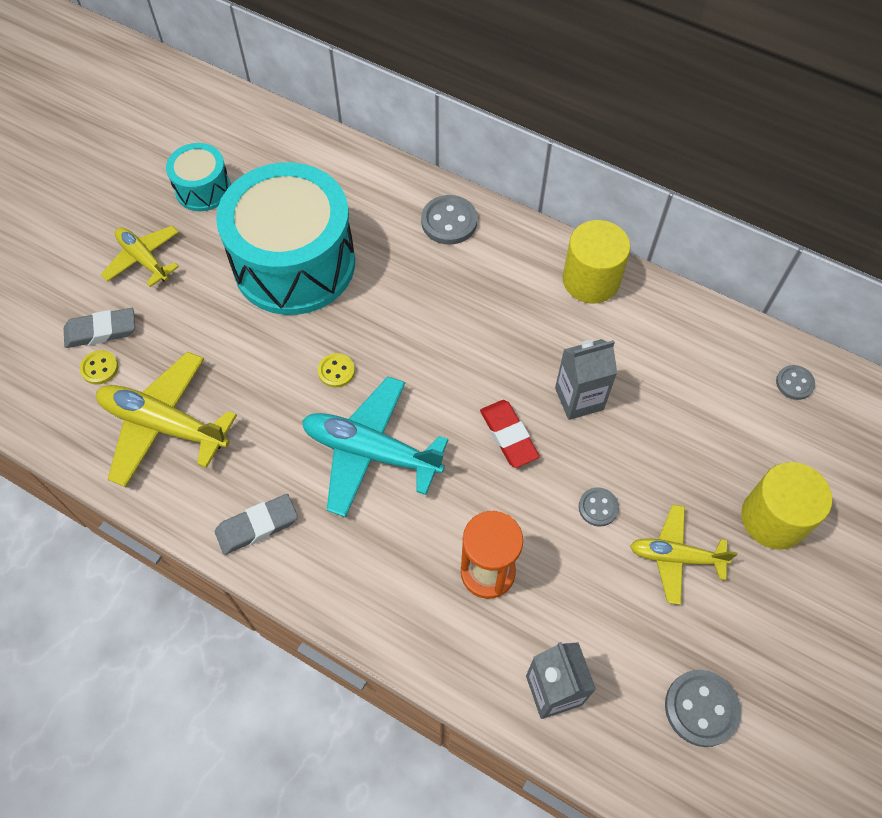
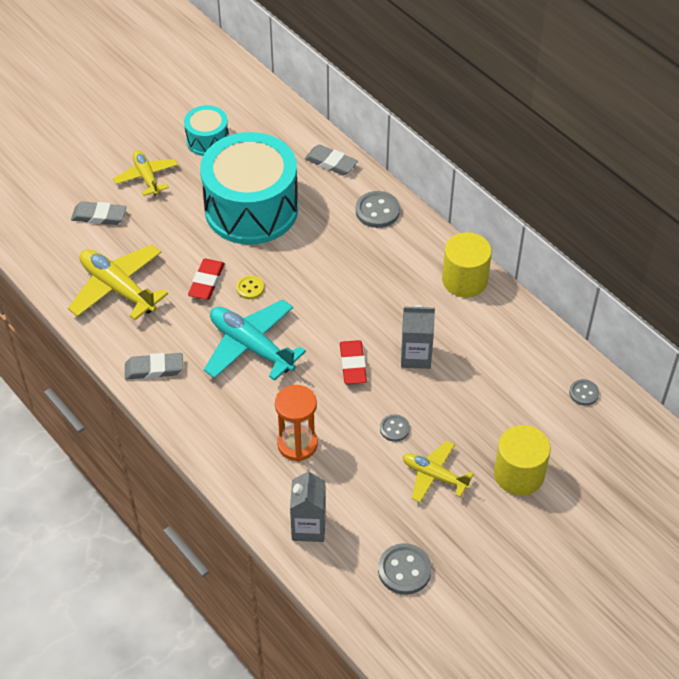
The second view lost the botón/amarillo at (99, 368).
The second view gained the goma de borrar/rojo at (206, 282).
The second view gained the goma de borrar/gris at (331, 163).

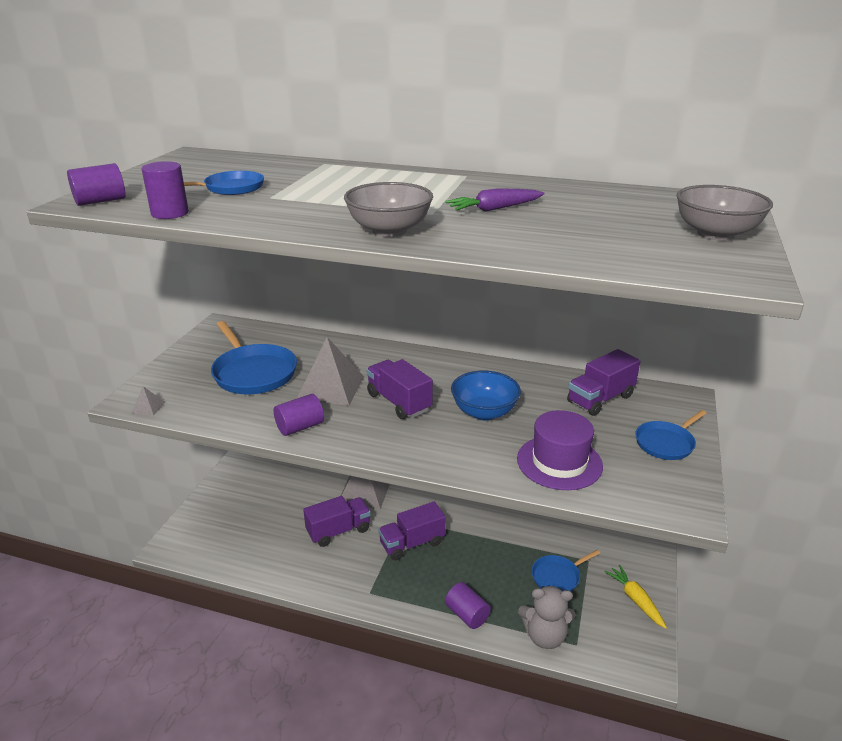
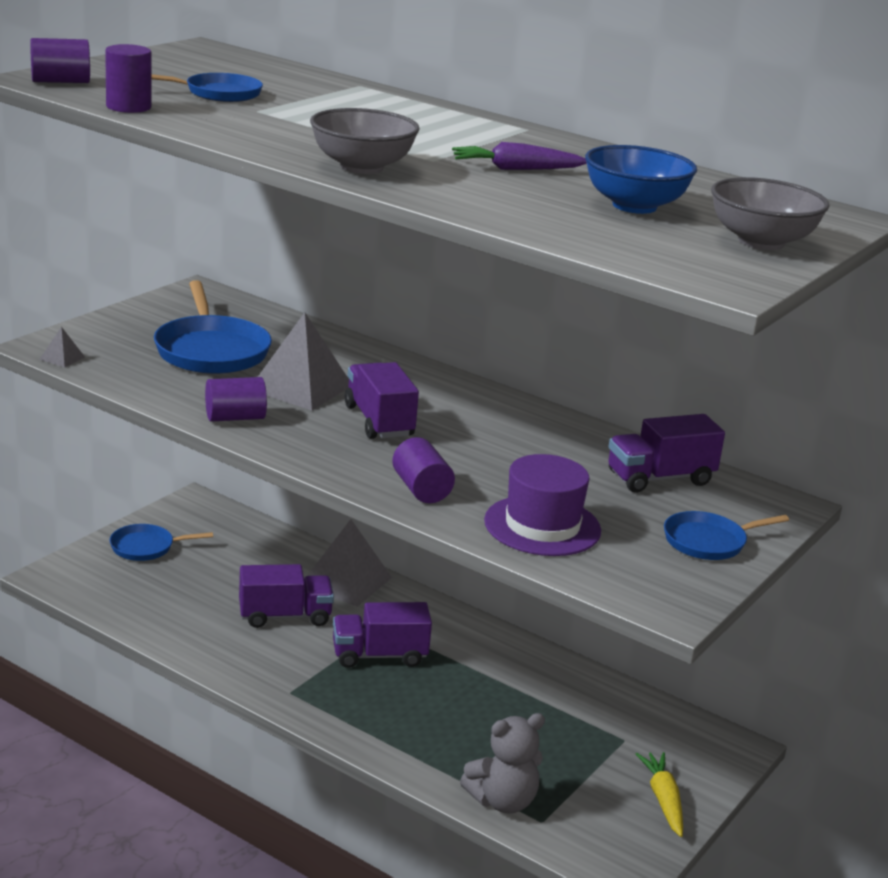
The cilindro/morado ended up elsewhere, having gone from (467, 614) to (421, 489).
The cuenco/azul ended up elsewhere, having gone from (484, 412) to (634, 206).
The osito/gris at (544, 636) ended up facing another way, 45 degrees counterclockwise from before.
The sartén/azul ended up elsewhere, having gone from (557, 577) to (145, 547).

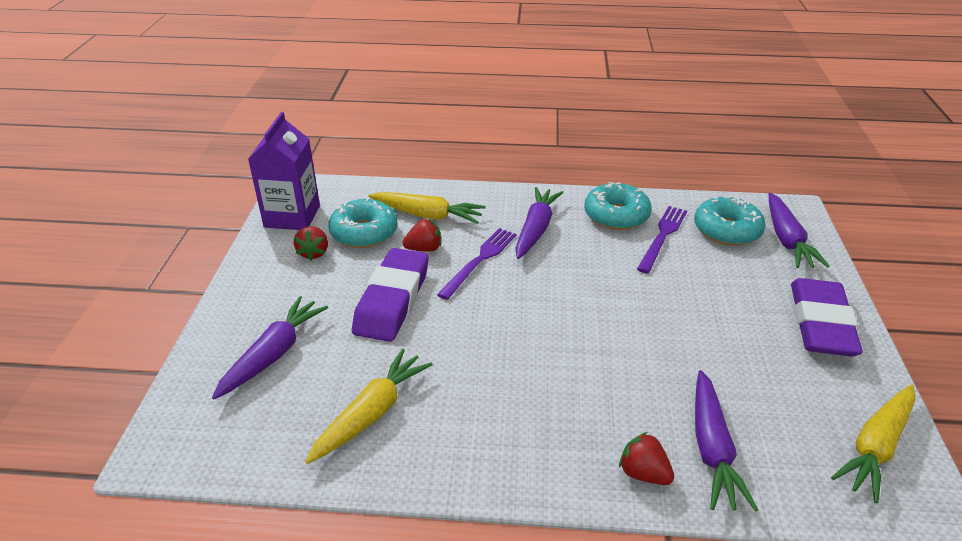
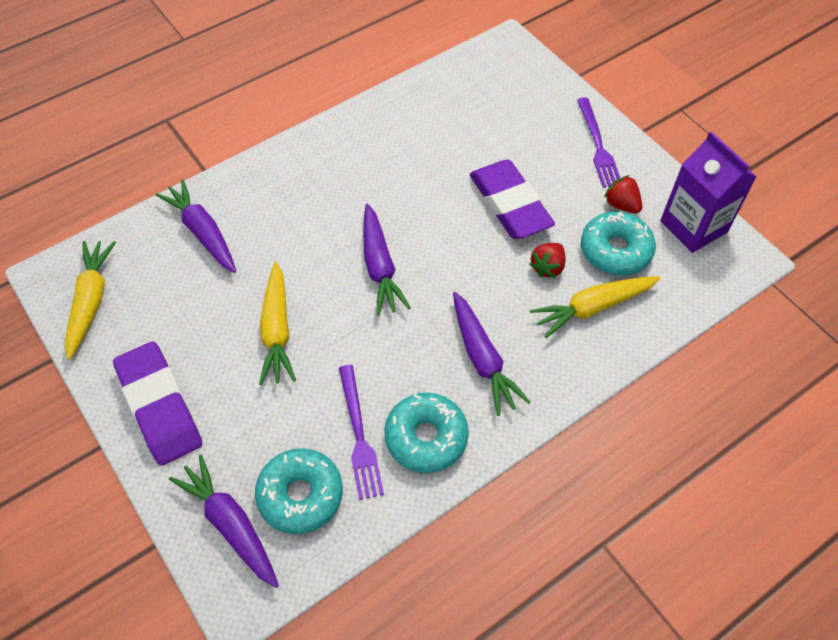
The zanahoria/morado ended up elsewhere, having gone from (273, 354) to (380, 266).
The zanahoria/amarillo ended up elsewhere, having gone from (372, 413) to (277, 330).
The tenedor/morado ended up elsewhere, having gone from (479, 260) to (598, 146).
The second view lost the fresa/rojo at (643, 473).

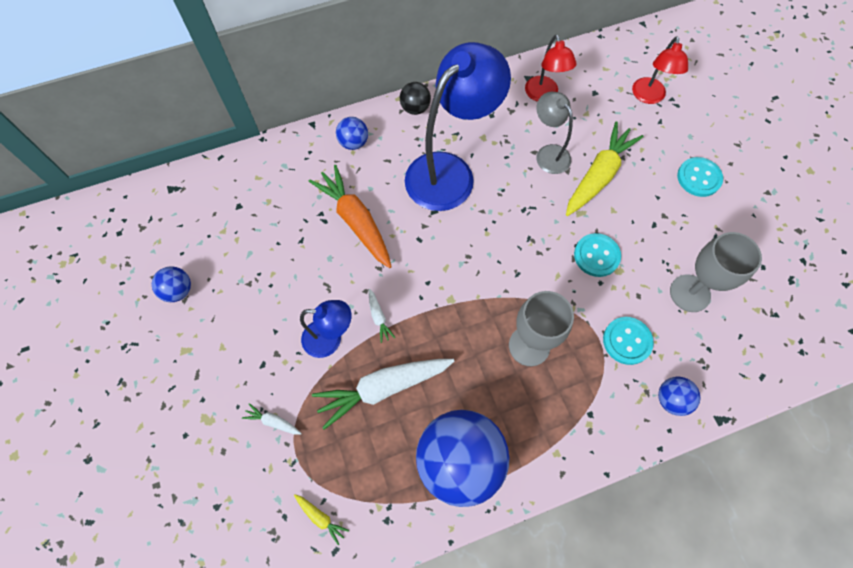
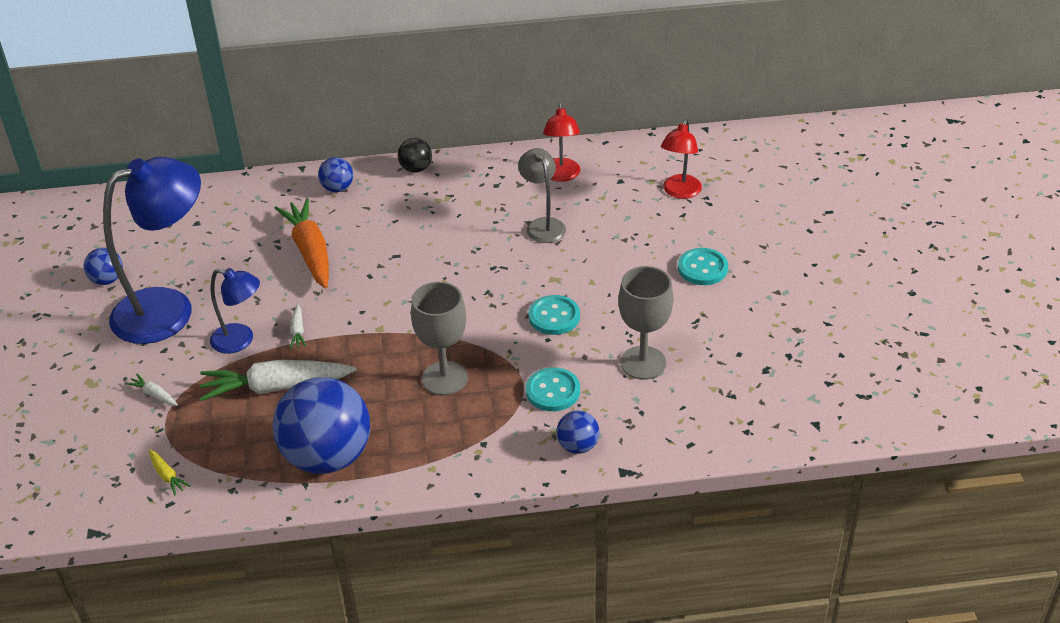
The lámpara/azul ended up elsewhere, having gone from (449, 171) to (168, 309).
The second view lost the zanahoria/amarillo at (598, 175).

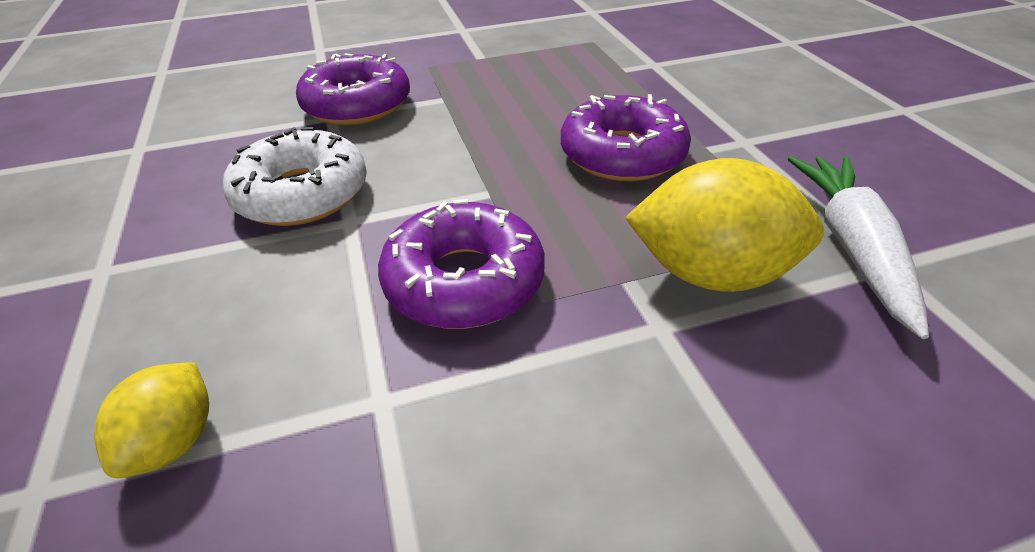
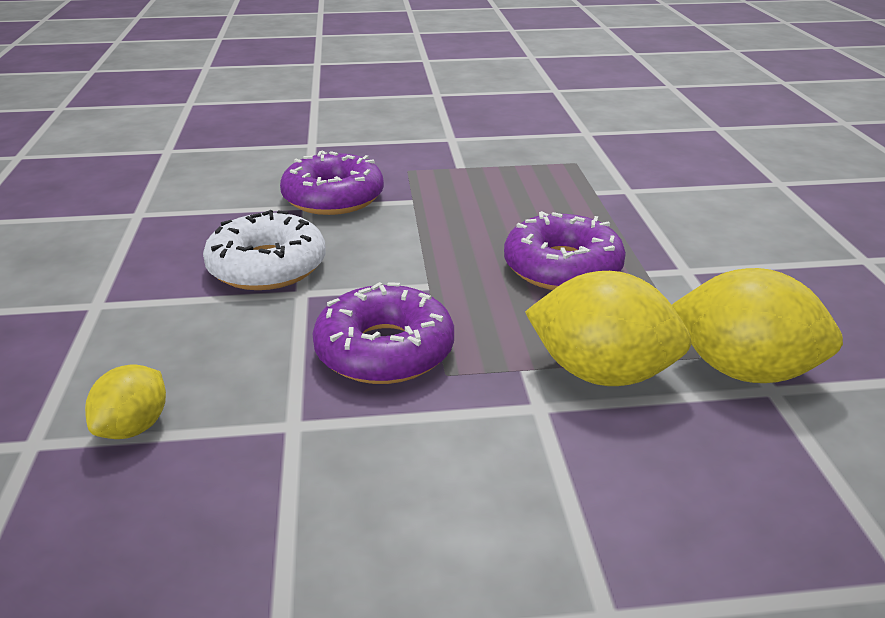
Where the zanahoria/blanco stood at (852, 247), the limón/amarillo came to stand at (743, 370).

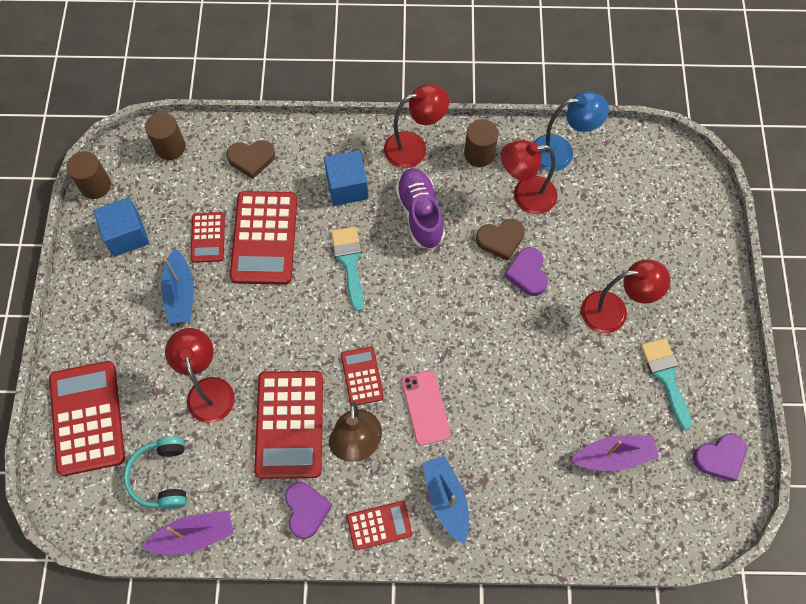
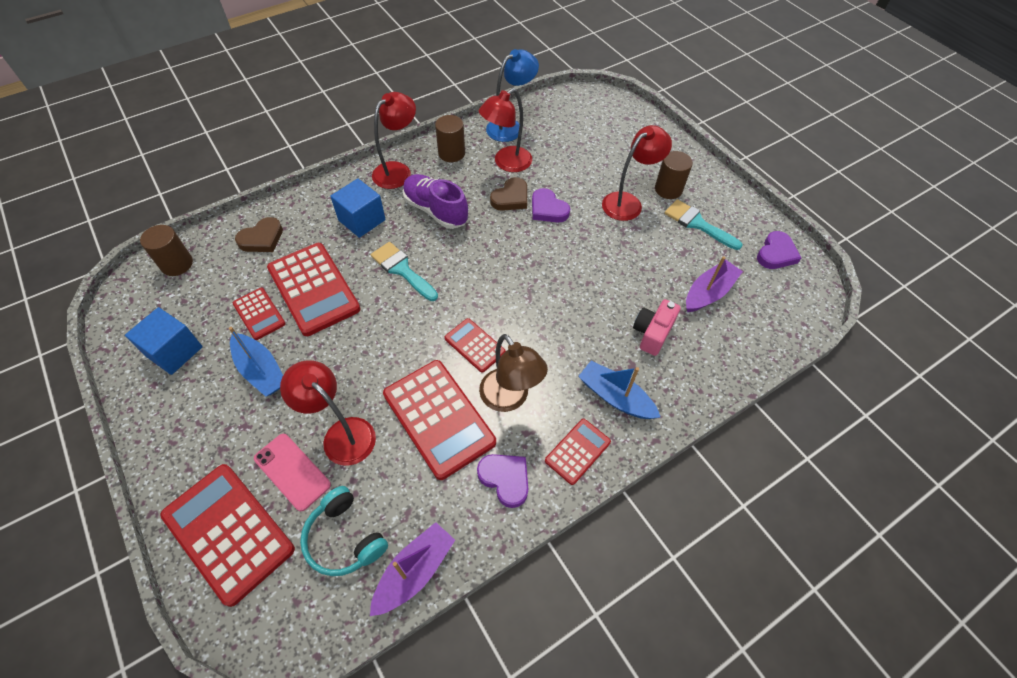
The cilindro/marrón ended up elsewhere, having gone from (95, 185) to (668, 189).
The móvil/rosa ended up elsewhere, having gone from (425, 407) to (292, 471).
The second view gained the cámara/rosa at (652, 333).

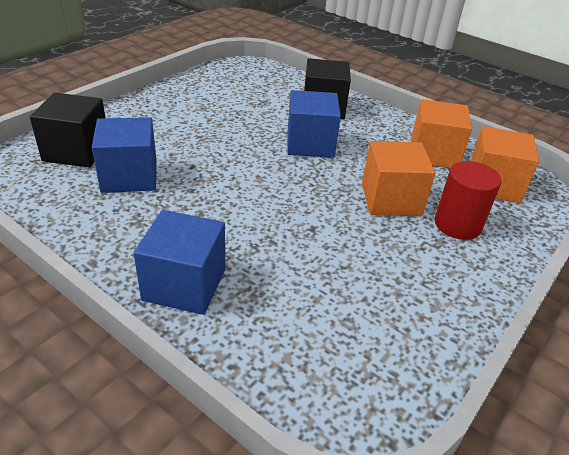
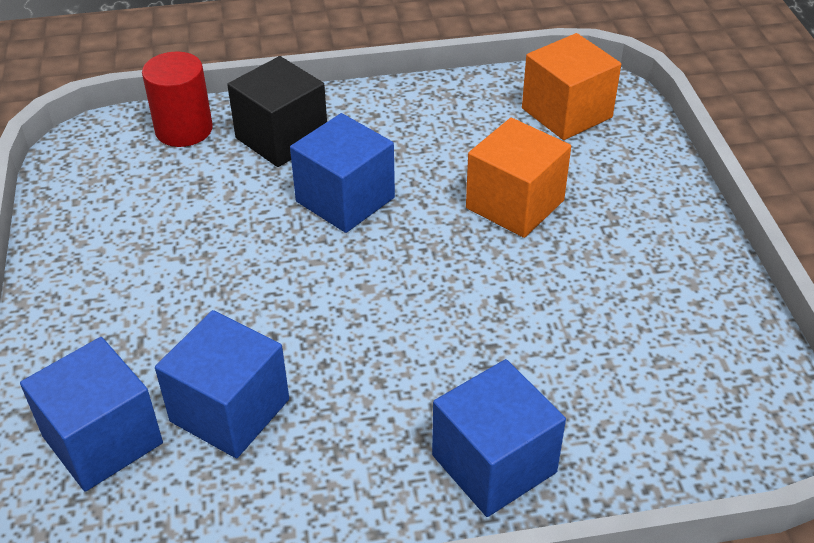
What was the cubo/negro at (76, 151) turned into the cubo/azul at (102, 440).
The second view lost the cubo/naranja at (433, 154).
The cilindro/rojo ended up elsewhere, having gone from (457, 224) to (184, 129).

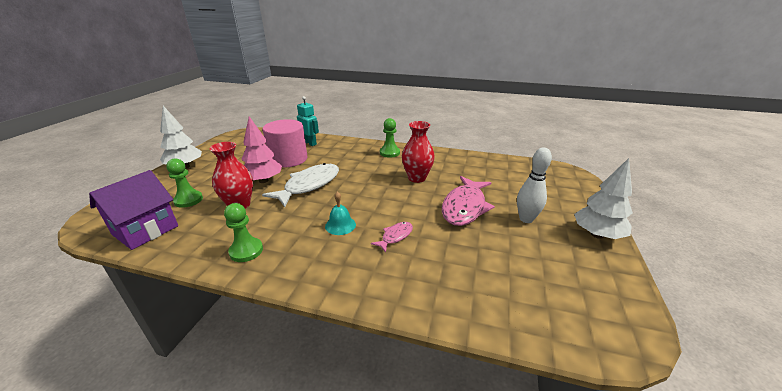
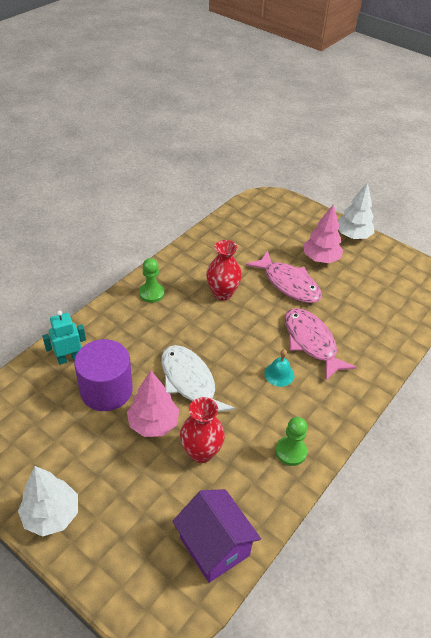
The second view lost the peón/verde at (188, 200).
What was the cilindro/rosa at (288, 159) turned into the cilindro/morado at (106, 390).
The size of the pez/rosa at (395, 236) changed by a factor of 2.06.
Where the bolo/blanco stood at (526, 219), the árbol/rosa came to stand at (320, 259).

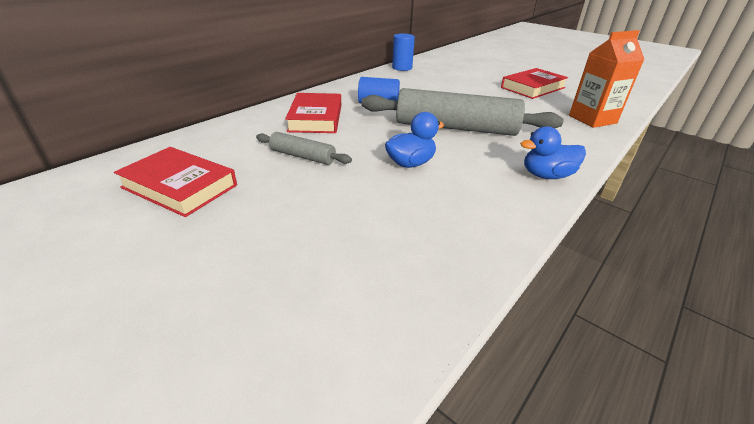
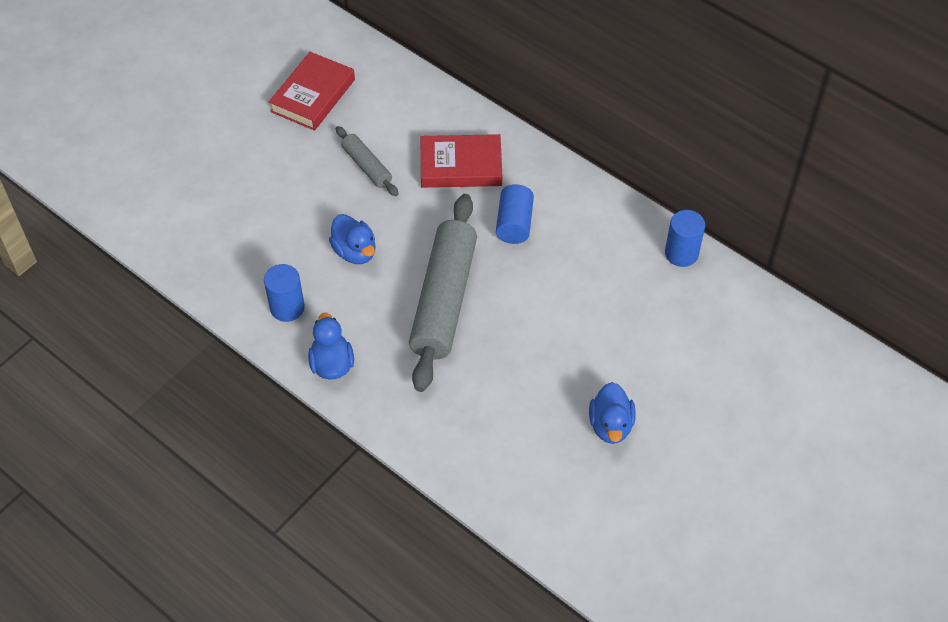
The rodillo/gris at (303, 156) ended up facing another way, 60 degrees counterclockwise from before.
Where the libro/rojo stood at (533, 88), the pato/azul came to stand at (610, 425).
The second view lost the cartón de leche/naranja at (592, 119).
The second view gained the cilindro/azul at (287, 307).

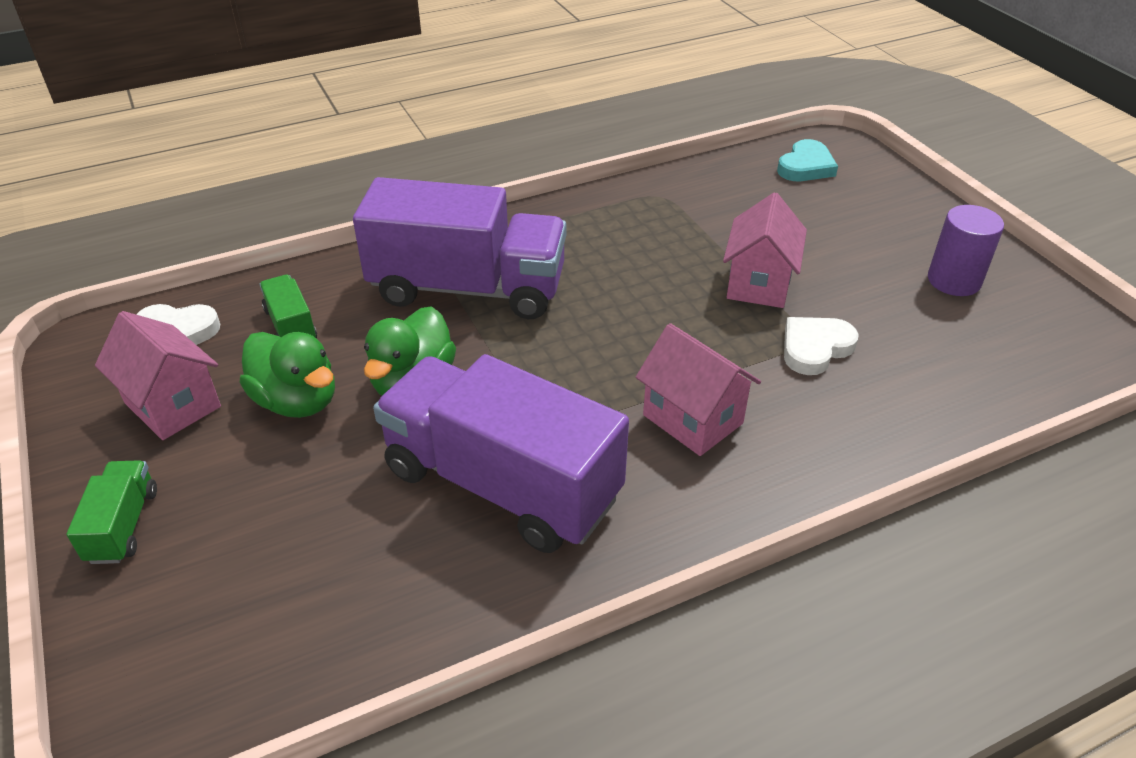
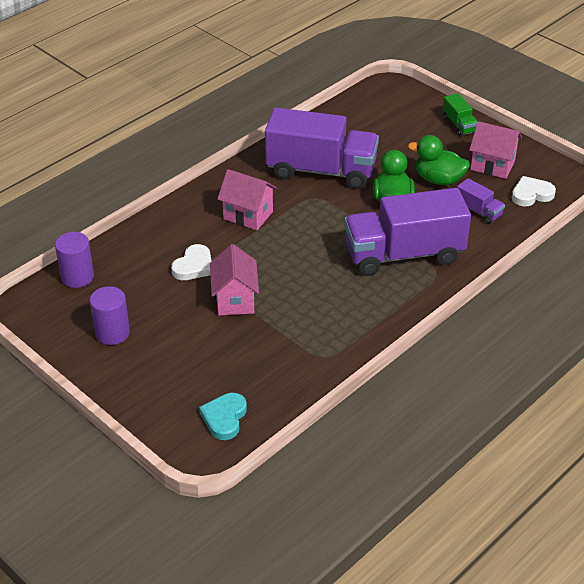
What was the camión/verde at (291, 326) turned into the camión/morado at (478, 211).
The second view gained the cilindro/morado at (77, 277).

